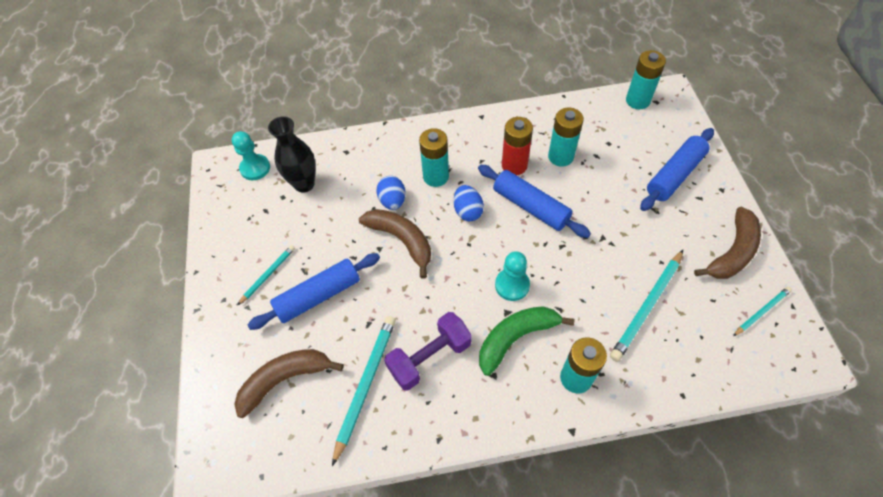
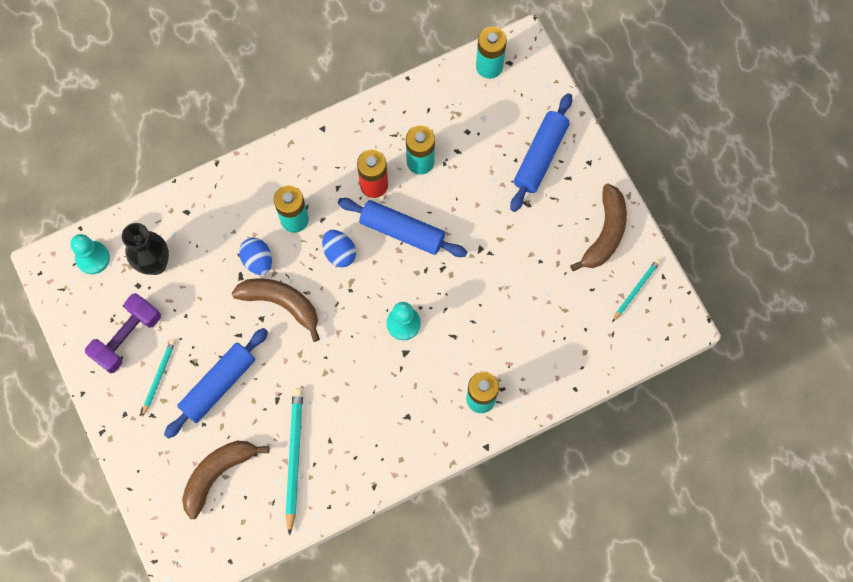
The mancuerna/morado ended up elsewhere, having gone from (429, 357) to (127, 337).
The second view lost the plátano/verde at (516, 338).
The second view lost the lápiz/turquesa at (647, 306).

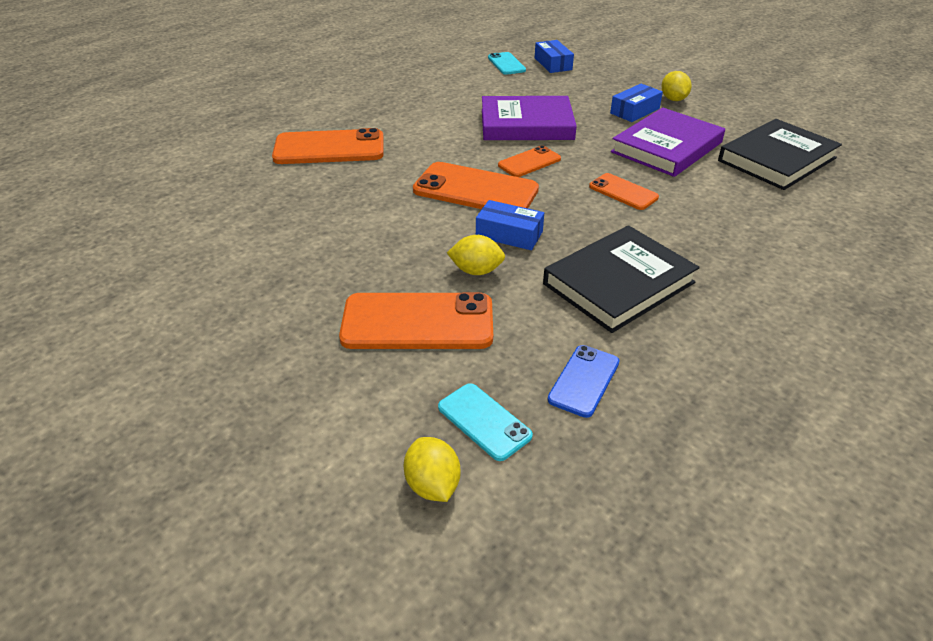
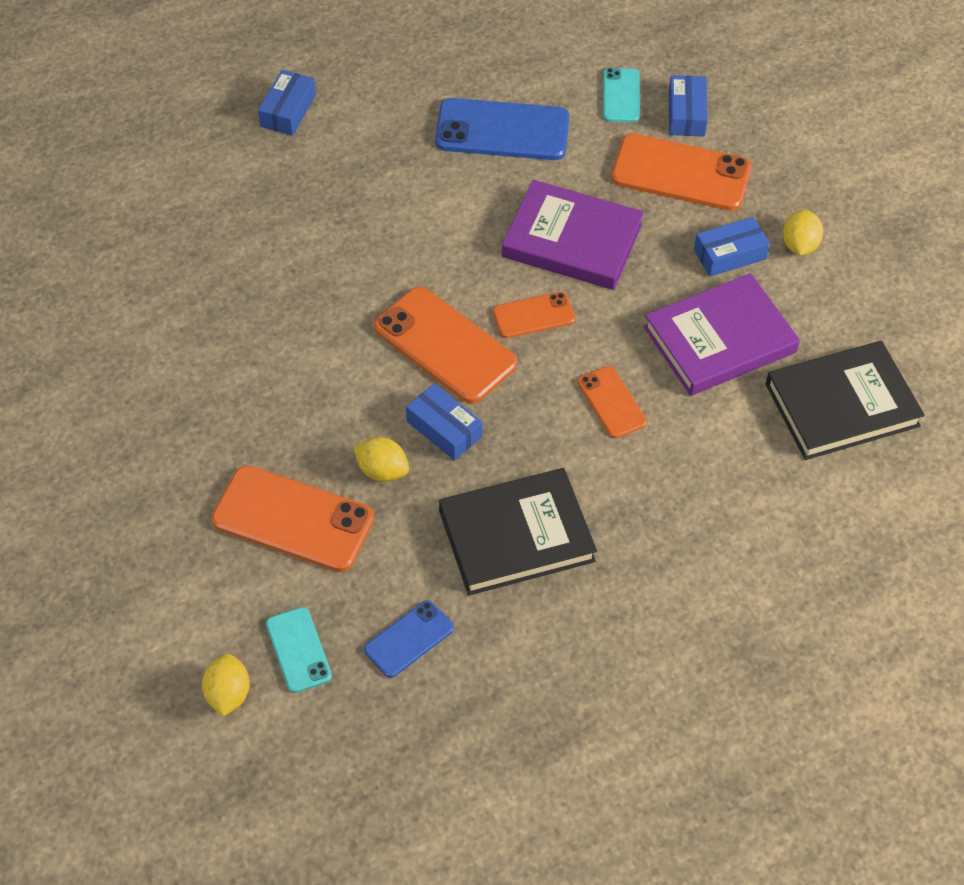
The móvil/naranja ended up elsewhere, having gone from (329, 148) to (681, 173).
The second view gained the caja/azul at (288, 110).
The second view gained the móvil/azul at (502, 130).

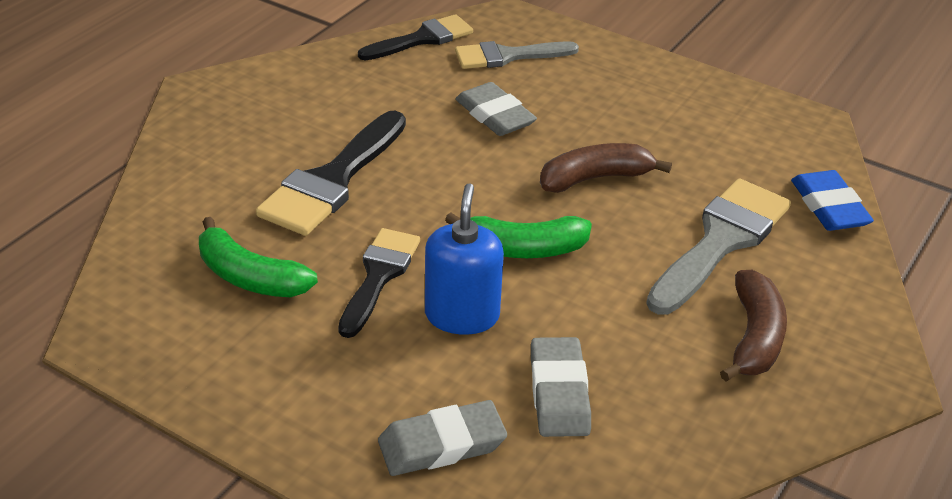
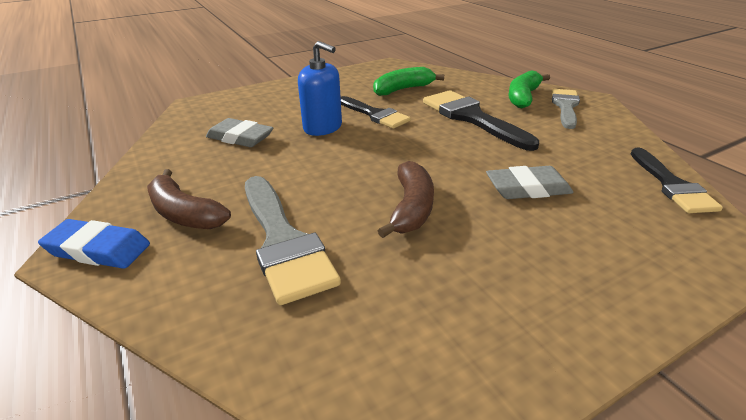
The second view lost the goma de borrar/gris at (442, 444).
The plátano/verde ended up elsewhere, having gone from (522, 249) to (523, 97).
The pincel/gris ended up elsewhere, having gone from (507, 56) to (565, 106).
The goma de borrar/azul ended up elsewhere, having gone from (829, 206) to (98, 249).

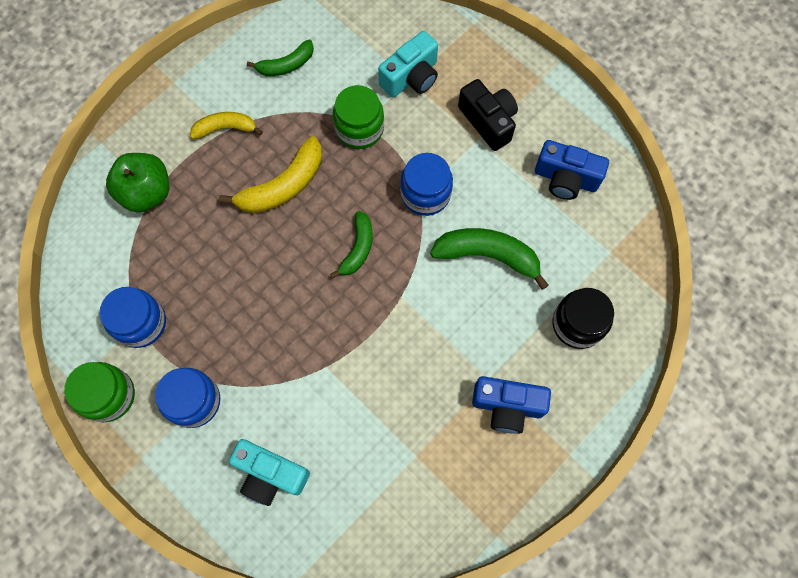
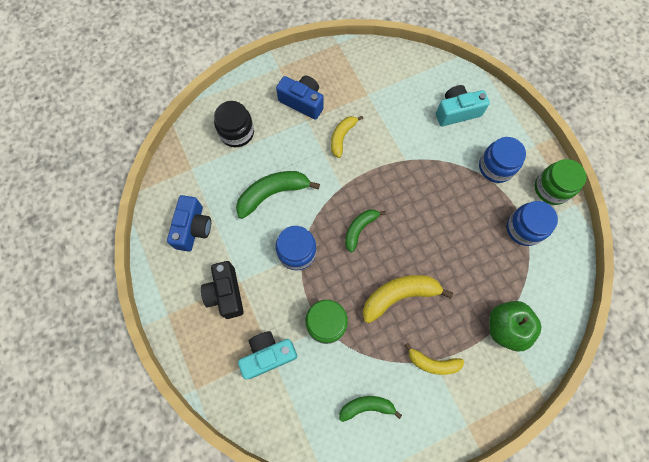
The cámara/turquesa at (270, 474) ended up facing another way, 60 degrees counterclockwise from before.
The plátano/verde at (488, 255) ended up facing another way, 120 degrees clockwise from before.
The cámara/azul at (565, 179) ended up facing another way, 60 degrees clockwise from before.
The second view gained the plátano/amarillo at (342, 137).

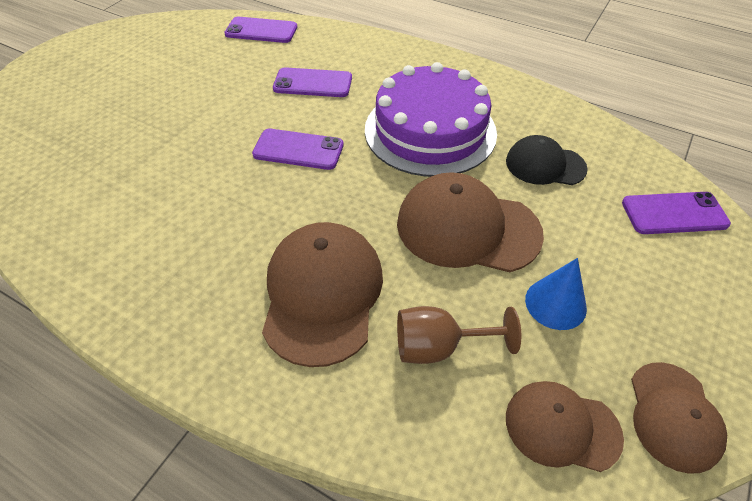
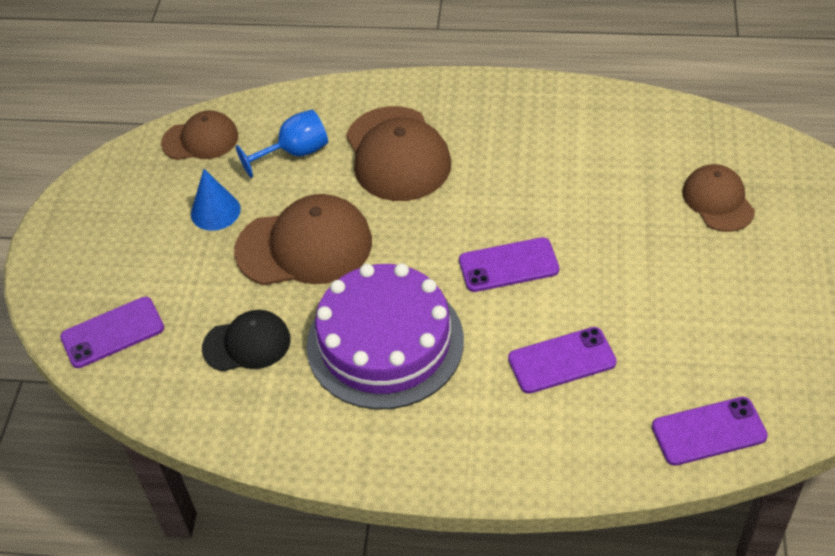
What was the copa/marrón at (439, 347) turned into the copa/azul at (295, 153).
The gorra/marrón ended up elsewhere, having gone from (673, 416) to (718, 201).

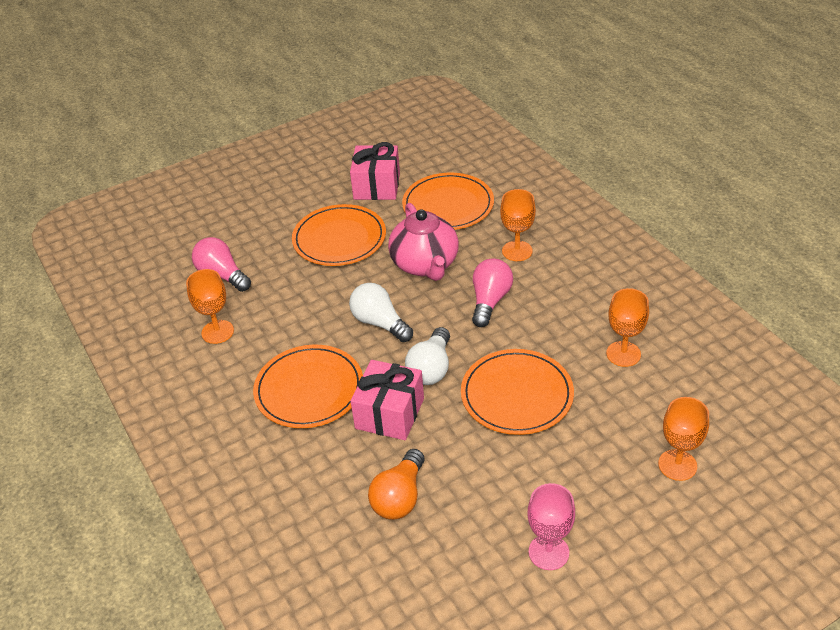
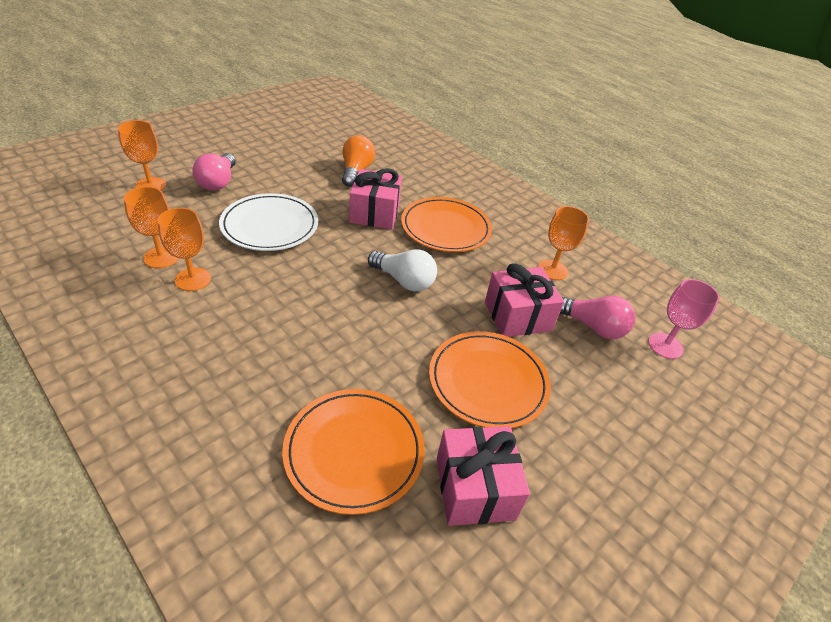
The second view lost the tetera/rosa at (425, 265).
The second view lost the bombilla/blanco at (431, 368).
What was the plato/naranja at (517, 395) turned into the plato/blanco at (270, 225).
The bombilla/rosa ended up elsewhere, having gone from (490, 301) to (218, 182).
The copa/naranja ended up elsewhere, having gone from (517, 251) to (193, 279).
The copa/rosa ended up elsewhere, having gone from (548, 552) to (665, 345).
The second view gained the regalo/rosa at (517, 316).

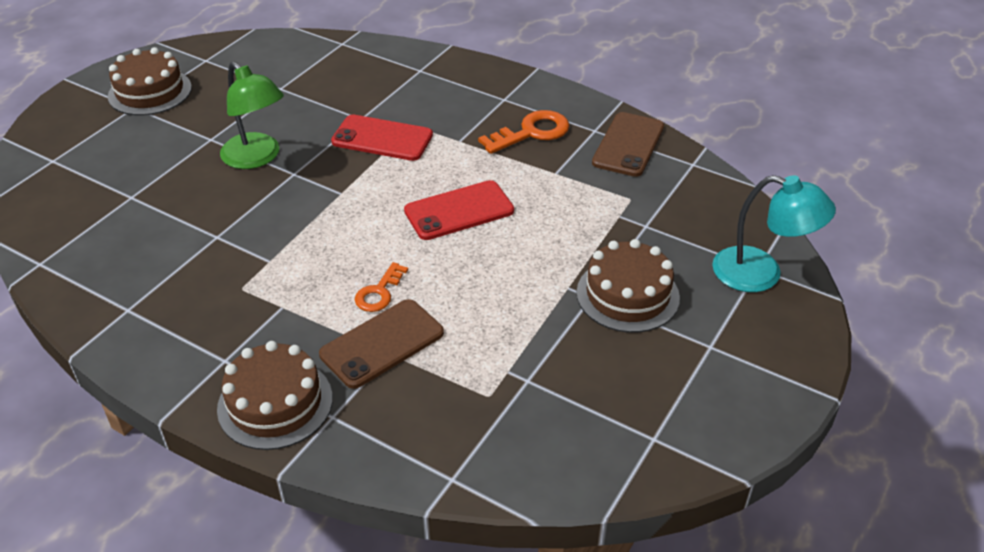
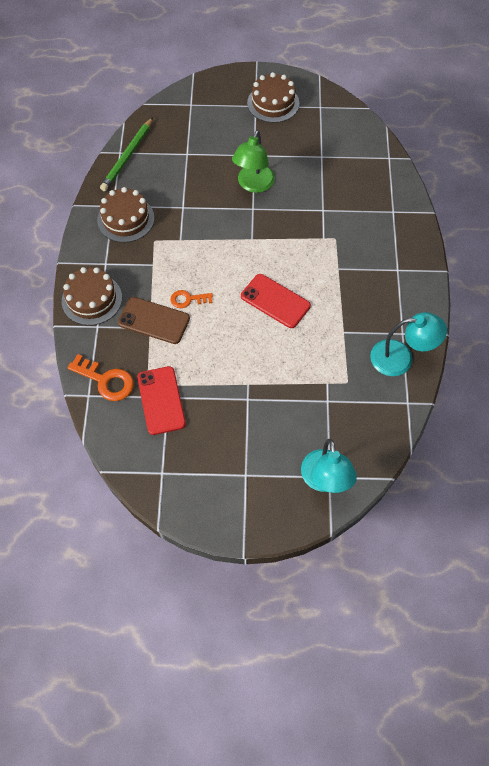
The móvil/rojo ended up elsewhere, having gone from (382, 138) to (161, 400).
The llave/naranja ended up elsewhere, having gone from (531, 132) to (106, 380).
The tarta/marrón ended up elsewhere, having gone from (627, 295) to (126, 219).
Where the móvil/marrón stood at (628, 145), the lámpara/turquesa came to stand at (401, 358).
The second view gained the lápiz/verde at (128, 156).

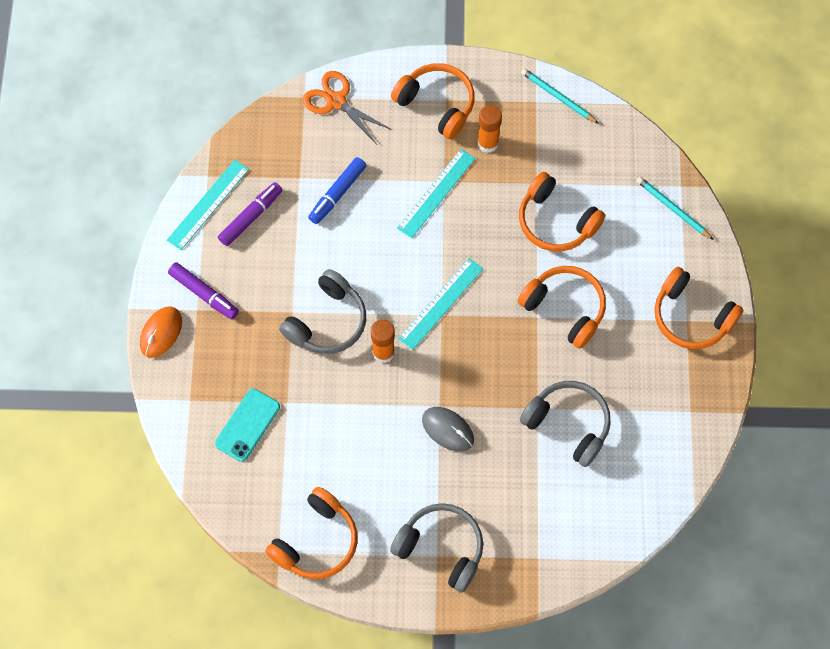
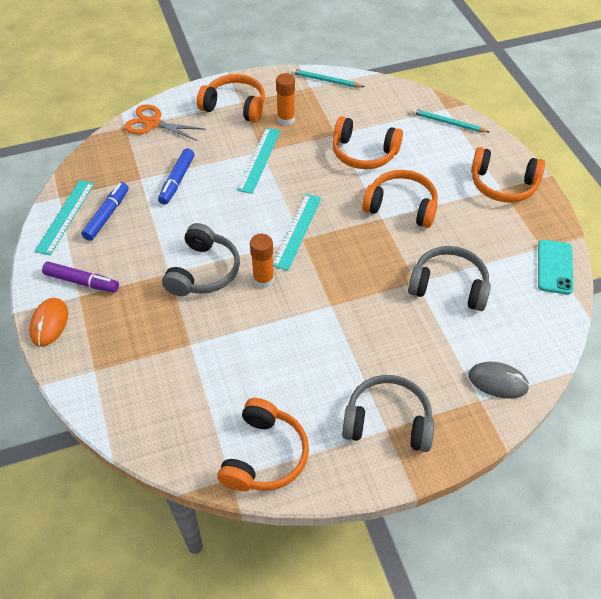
The móvil/turquesa ended up elsewhere, having gone from (247, 425) to (554, 267).
What was the rotulador/morado at (251, 217) turned into the rotulador/azul at (107, 215).
The ratón/gris ended up elsewhere, having gone from (448, 430) to (498, 382).

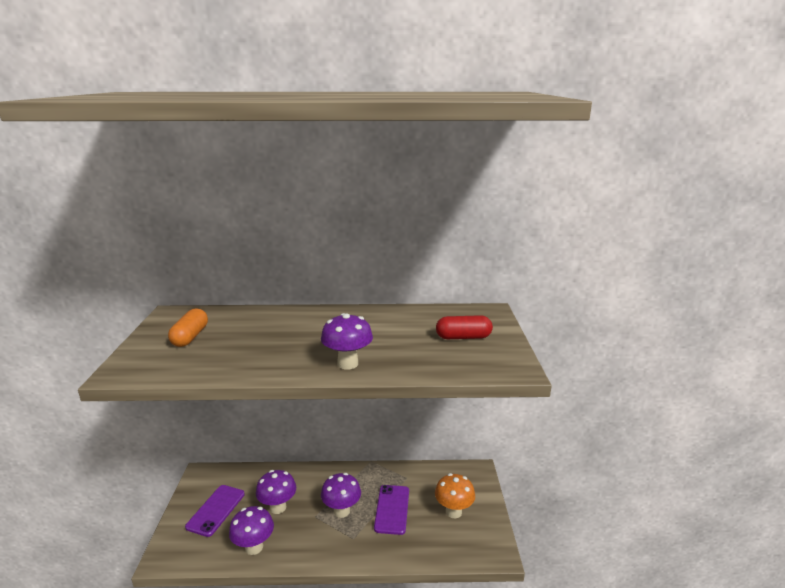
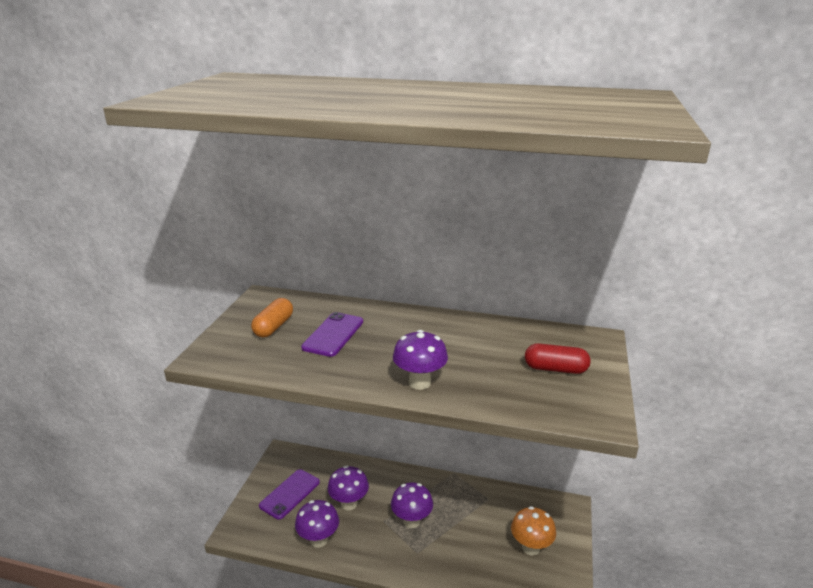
The móvil/morado ended up elsewhere, having gone from (392, 509) to (333, 334).

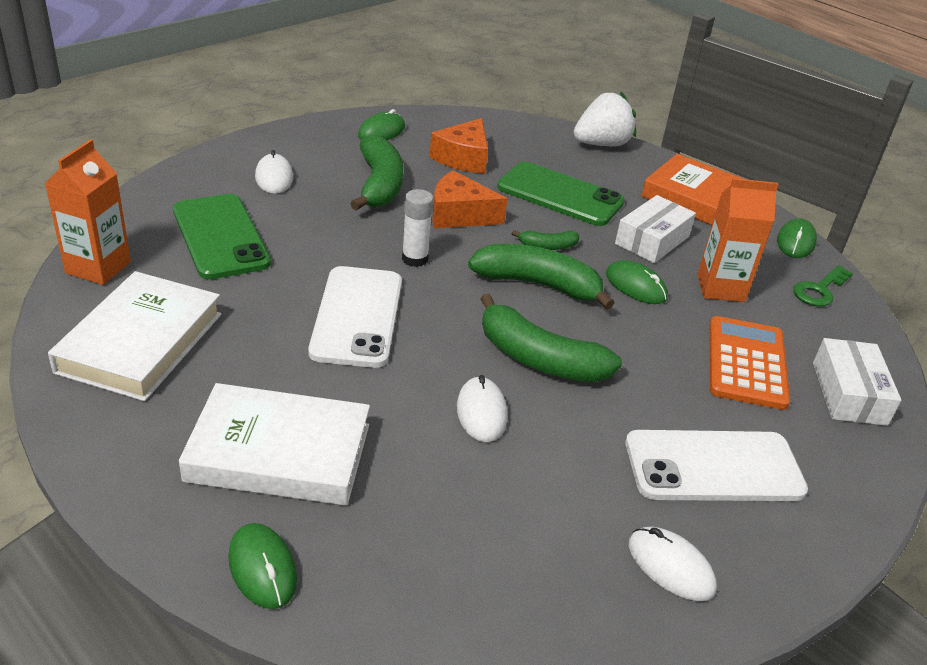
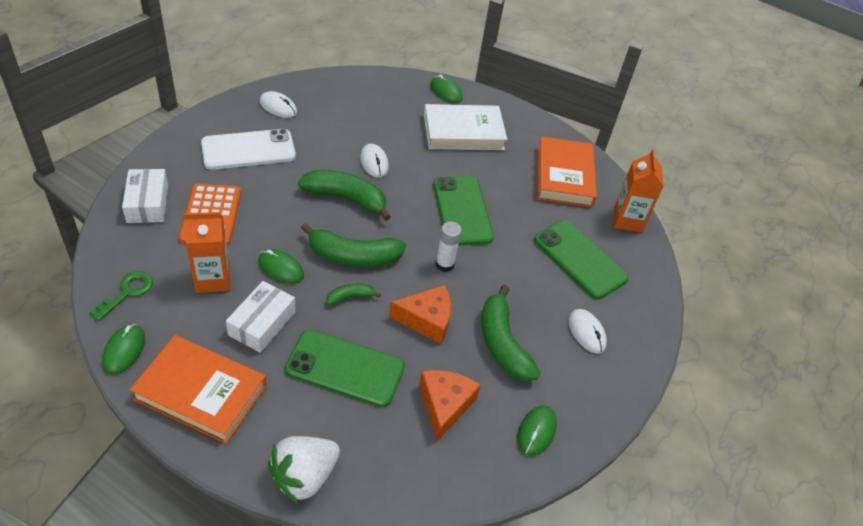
What was the libro/blanco at (141, 342) turned into the libro/naranja at (564, 176).
What was the móvil/blanco at (357, 316) turned into the móvil/verde at (462, 210).

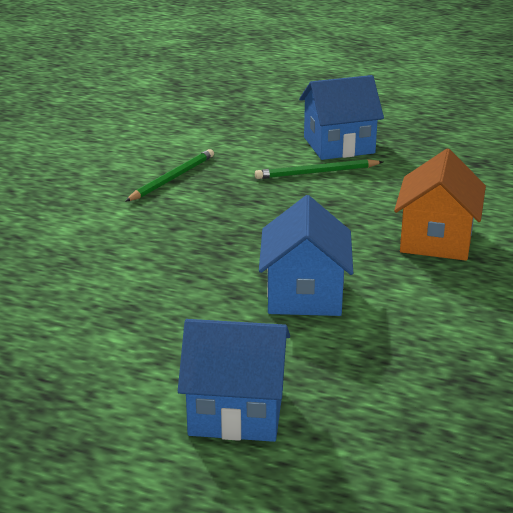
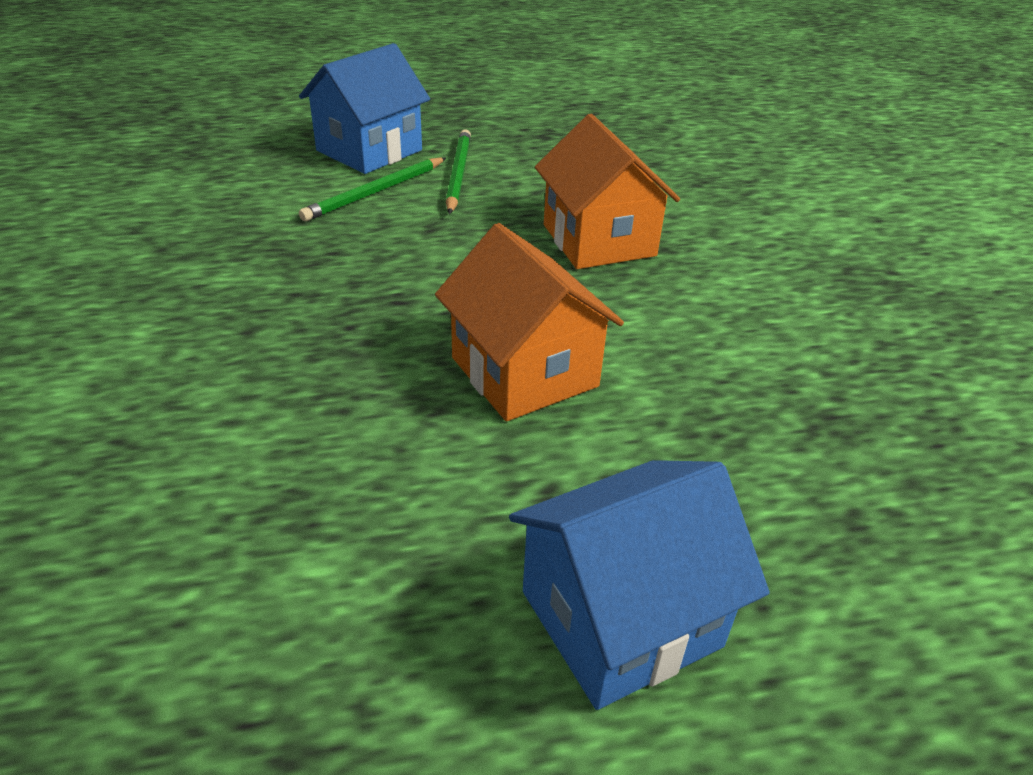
The lápiz/verde ended up elsewhere, having gone from (172, 178) to (458, 174).
What was the casa/azul at (305, 295) turned into the casa/naranja at (524, 372).

